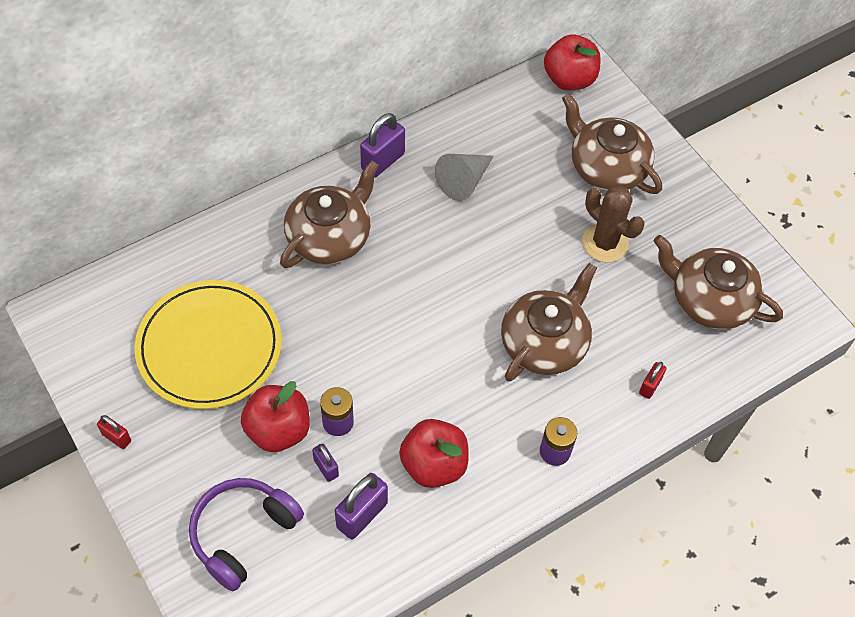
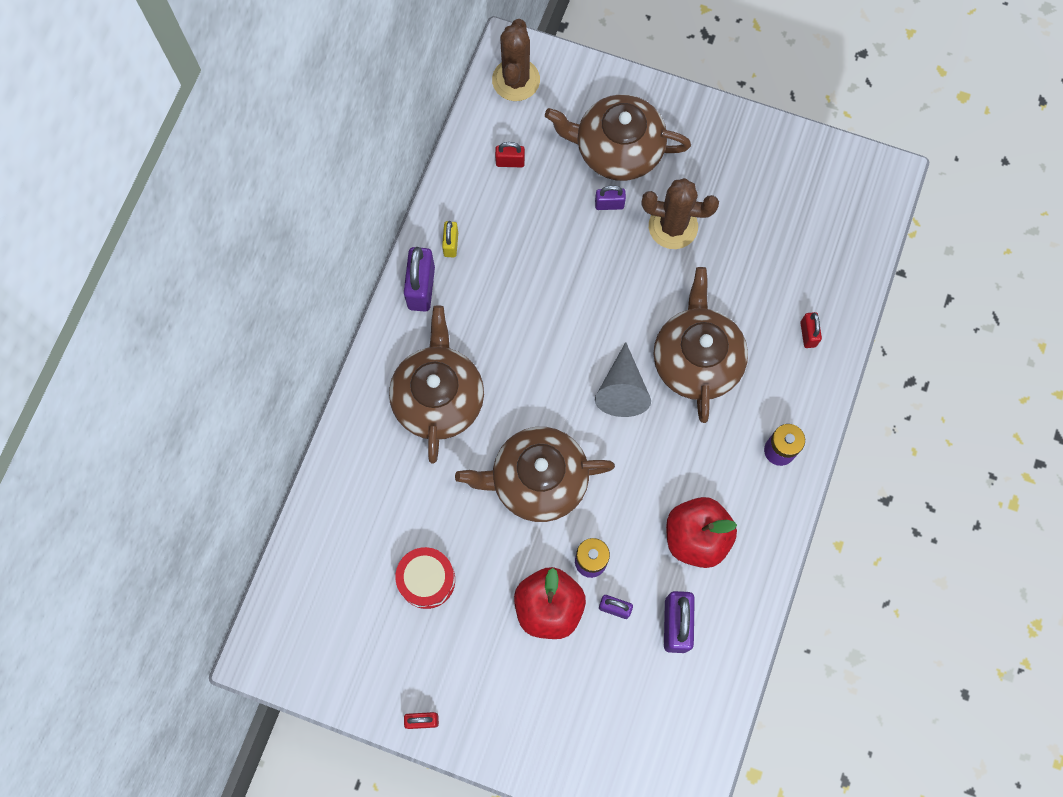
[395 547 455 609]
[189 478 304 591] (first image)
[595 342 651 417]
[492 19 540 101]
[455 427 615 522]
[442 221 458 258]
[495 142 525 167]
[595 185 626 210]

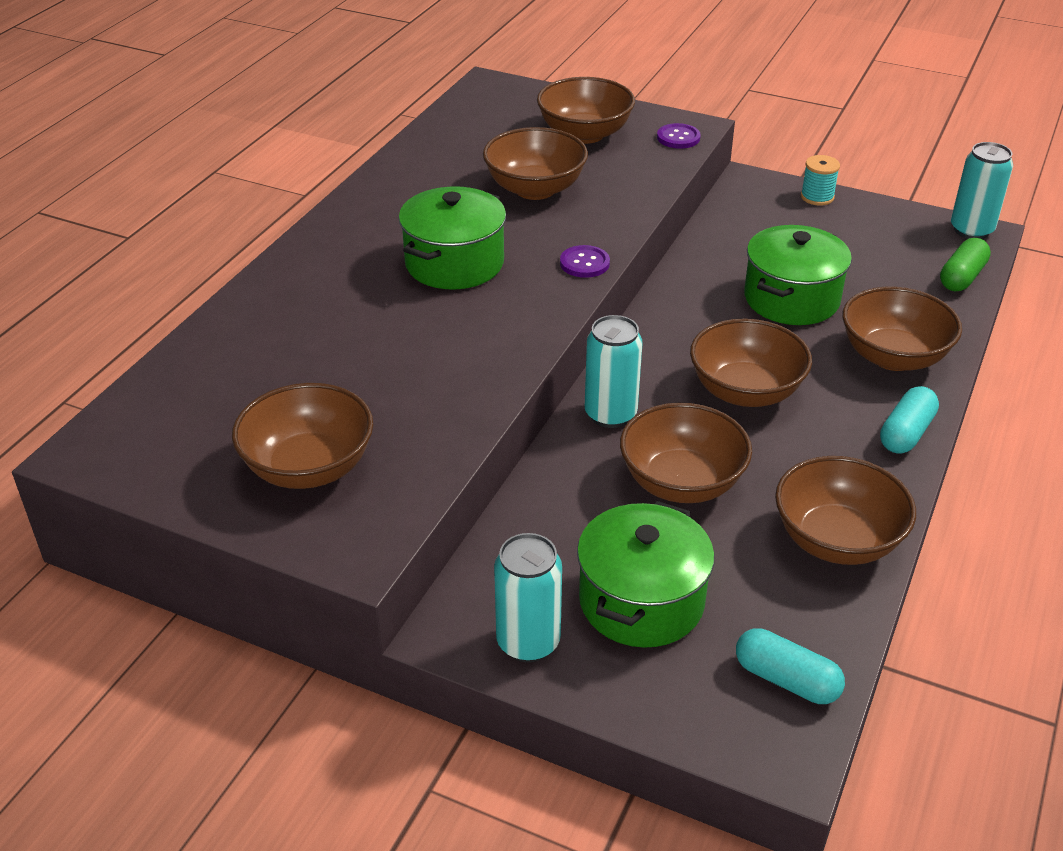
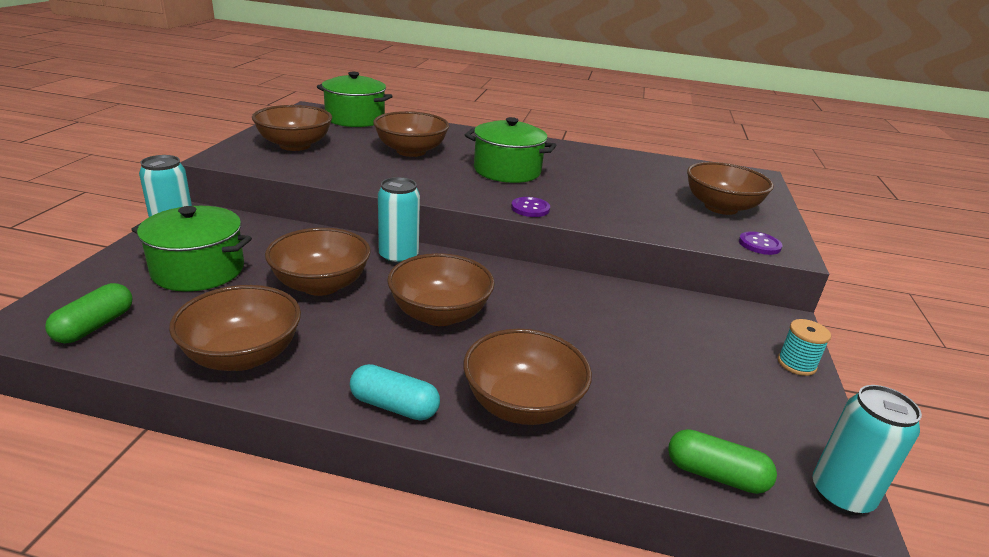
[373 111 449 157]
[45 283 132 344]
[317 72 393 127]

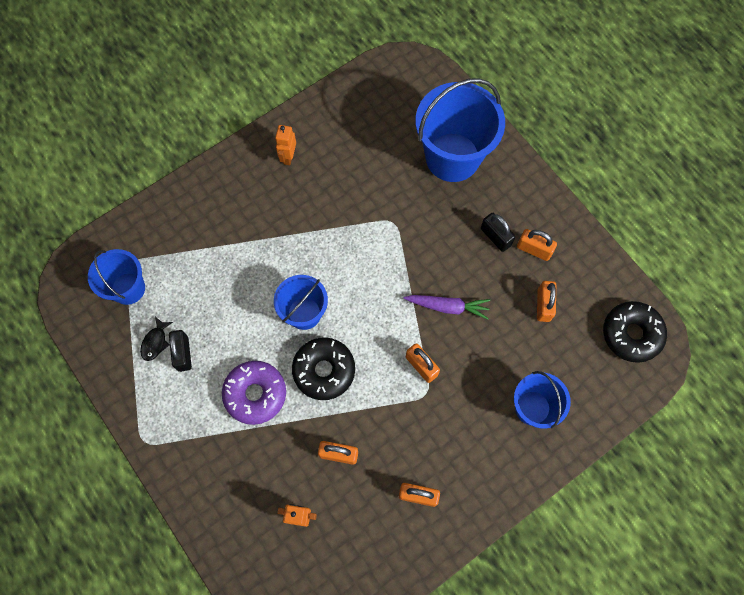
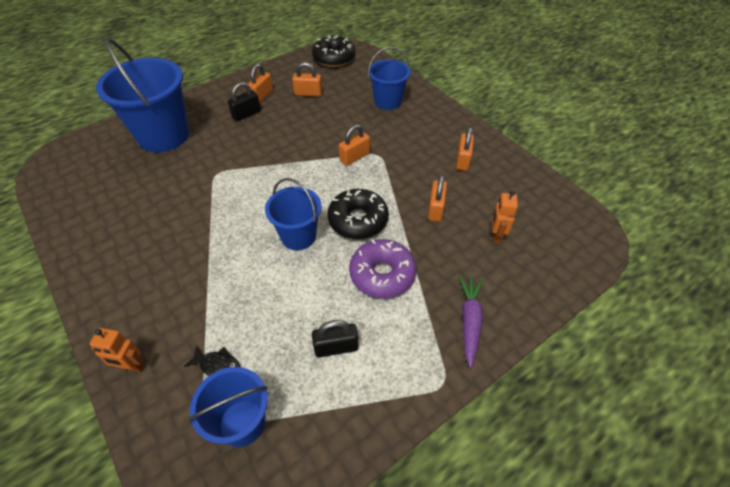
[184 345 240 376]
[90 328 145 373]
[459 276 483 368]

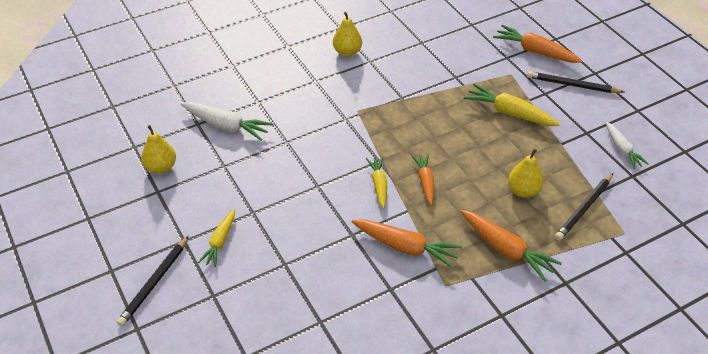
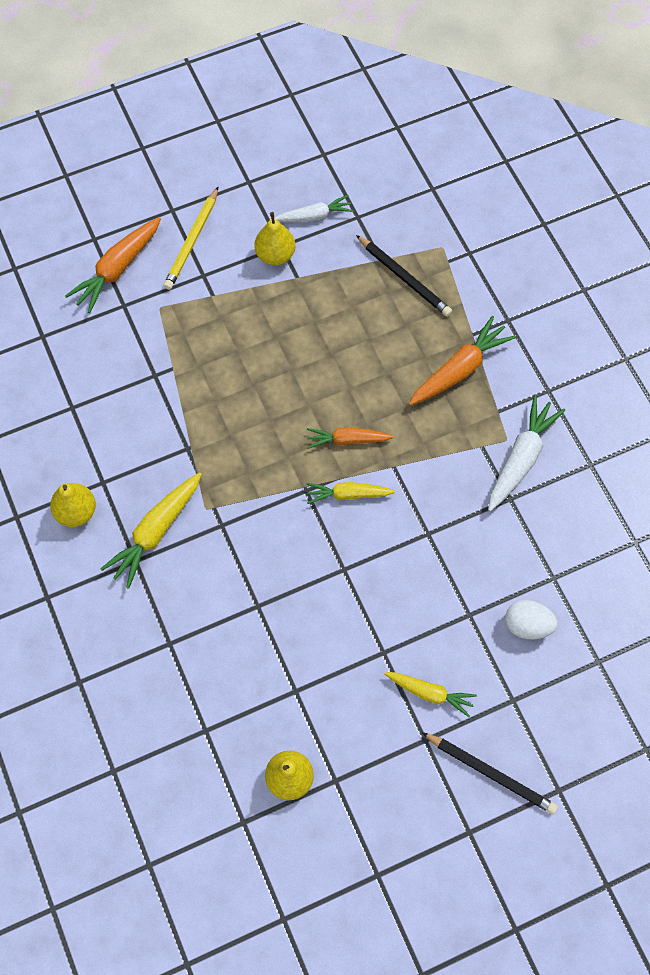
[488 395 565 511]
[352 219 462 269] (first image)
[100 472 202 589]
[254 212 296 265]
[163 187 218 290]
[505 600 557 639]

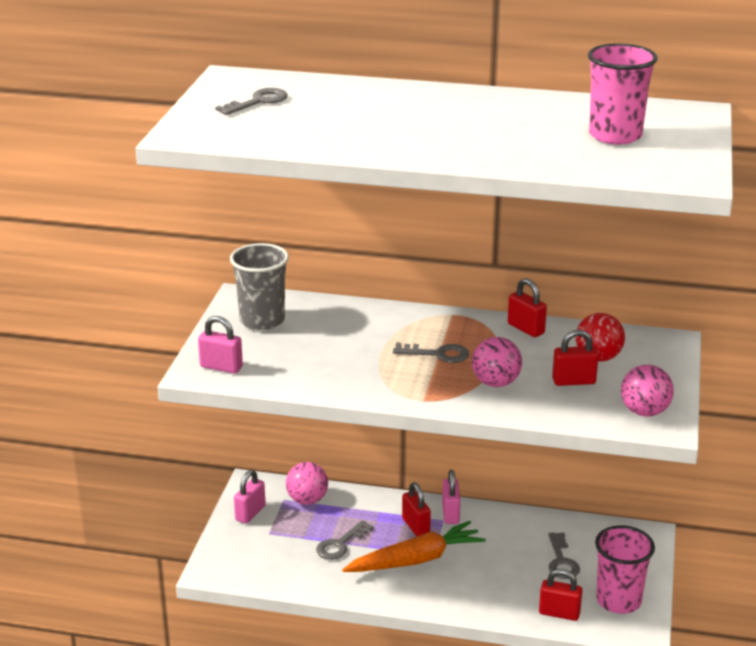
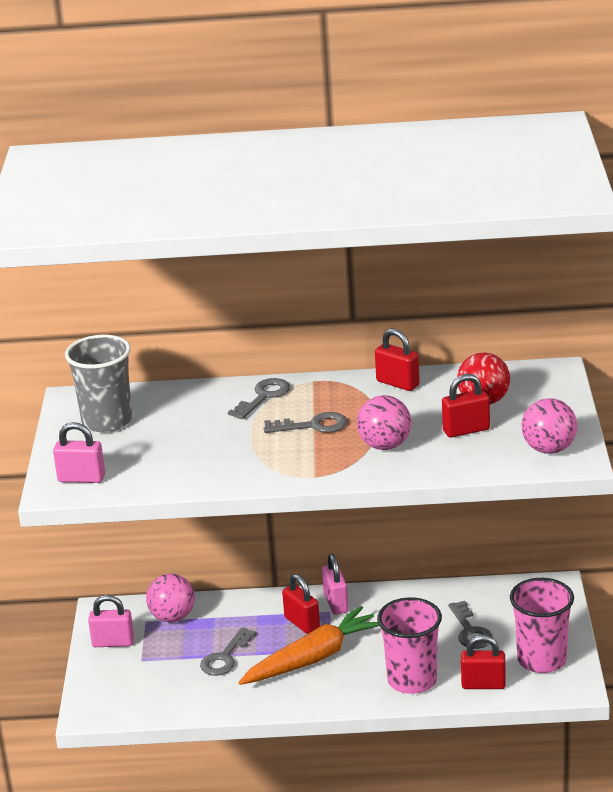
[228 378 290 419]
[88 595 134 647]
[377 597 442 694]

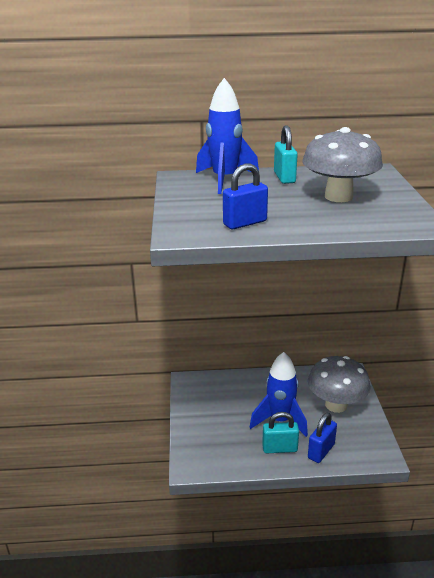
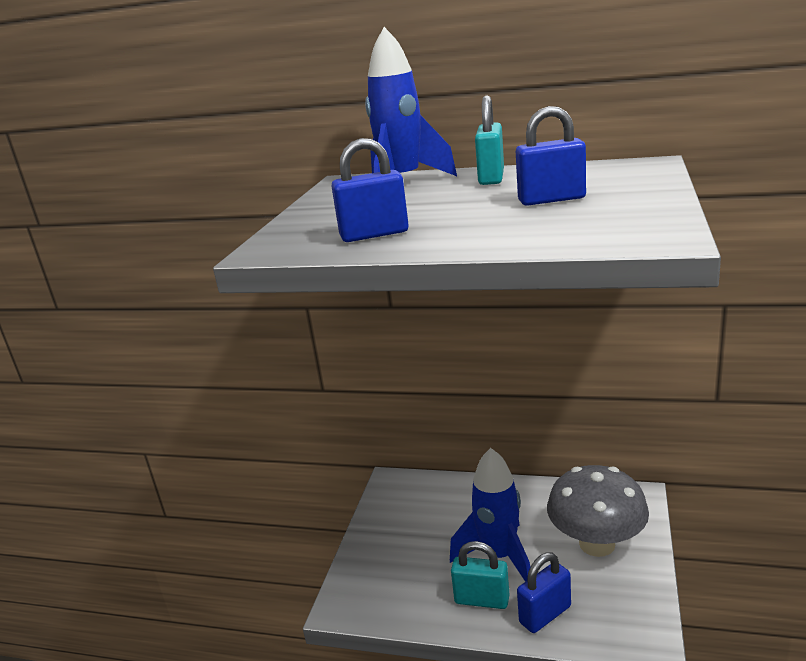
[516 106 586 206]

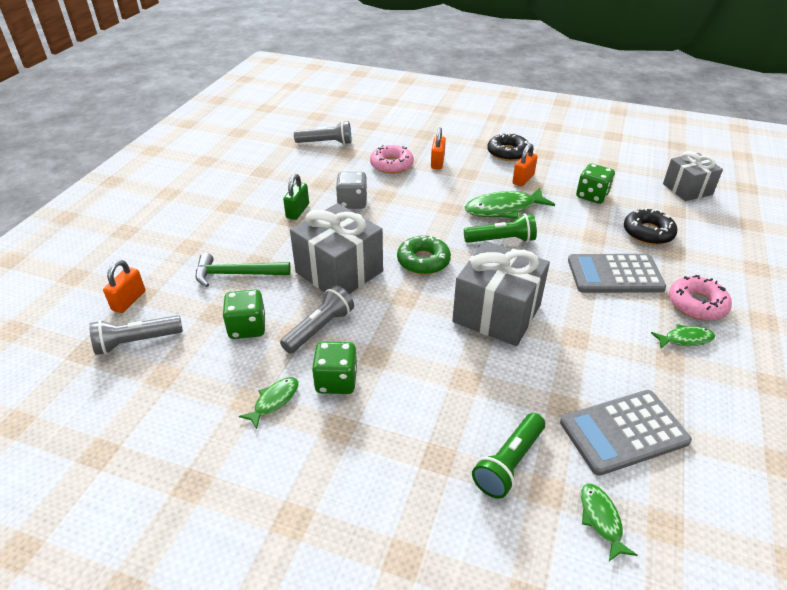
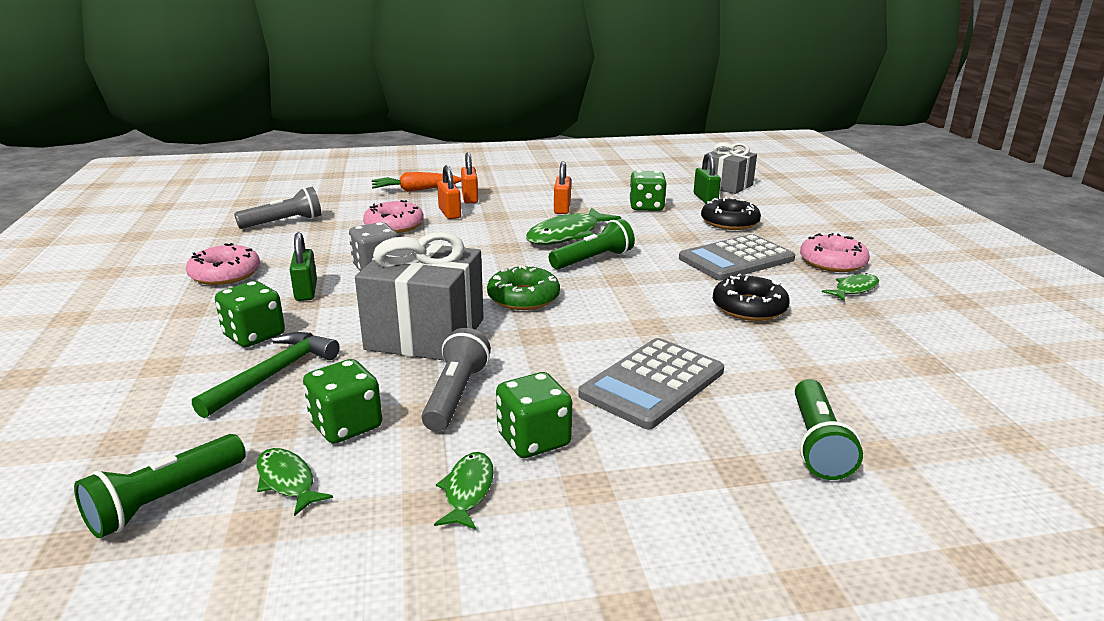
[74 434 246 538]
[461 152 478 203]
[192 332 340 418]
[452 241 550 346] (first image)
[713 274 790 321]
[578 338 724 429]
[256 448 333 516]
[186 243 260 285]
[215 281 285 347]
[372 172 461 192]
[694 153 721 204]

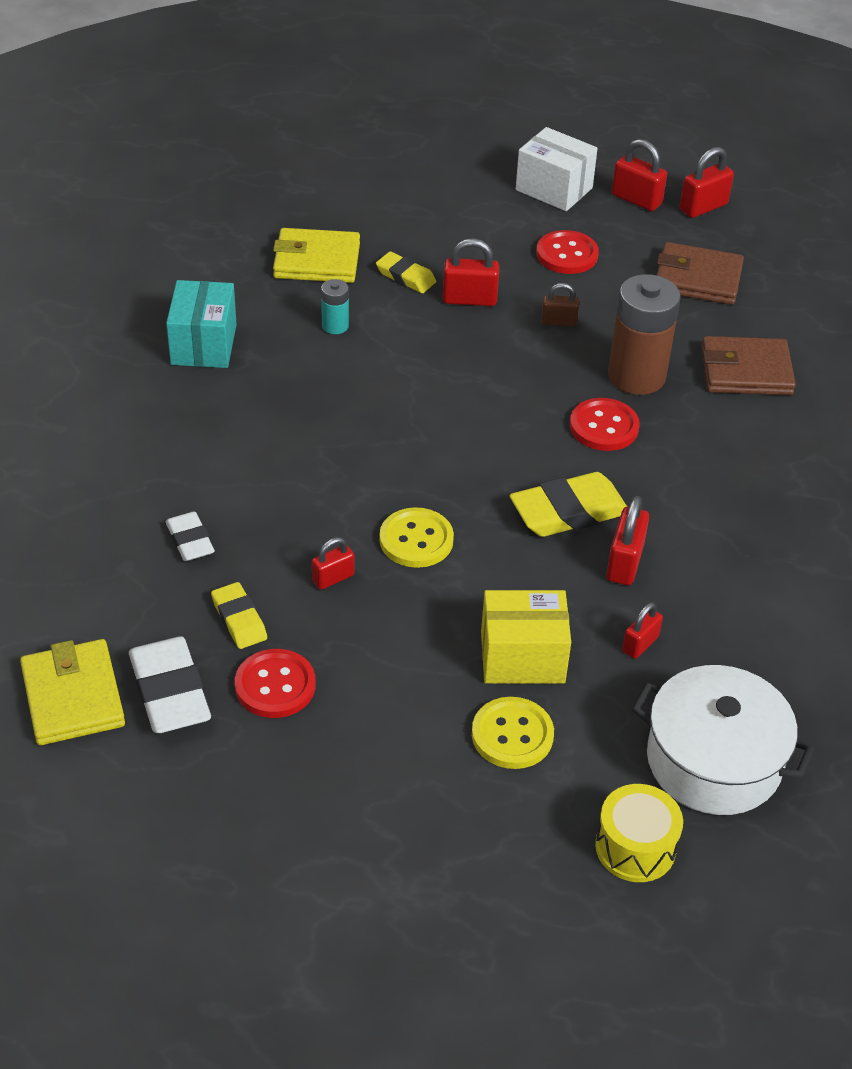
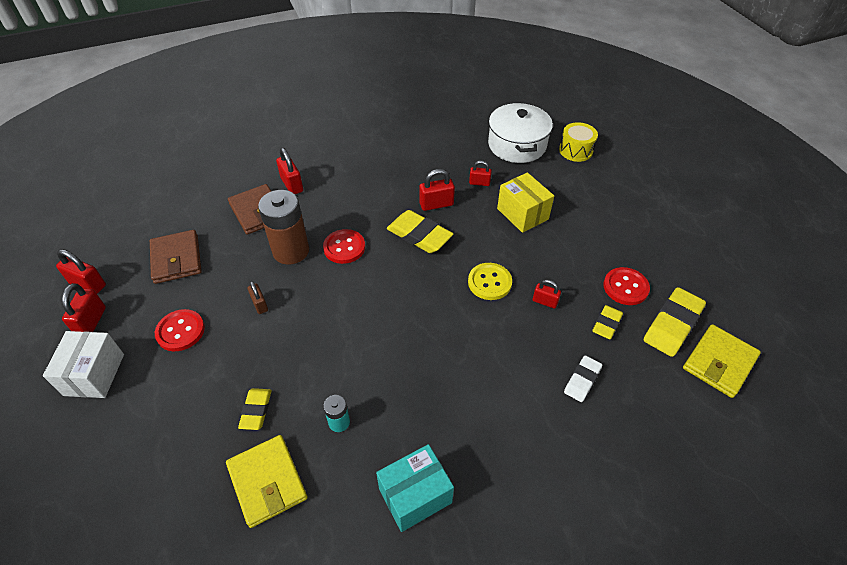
[643 287 706 357]
[276 148 303 194]
[472 697 554 769] (first image)

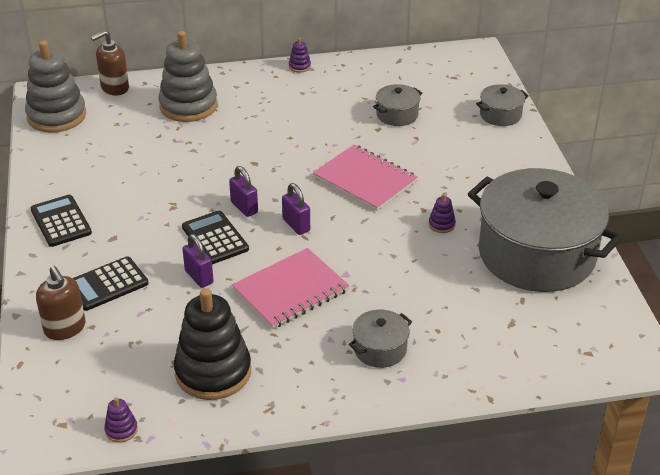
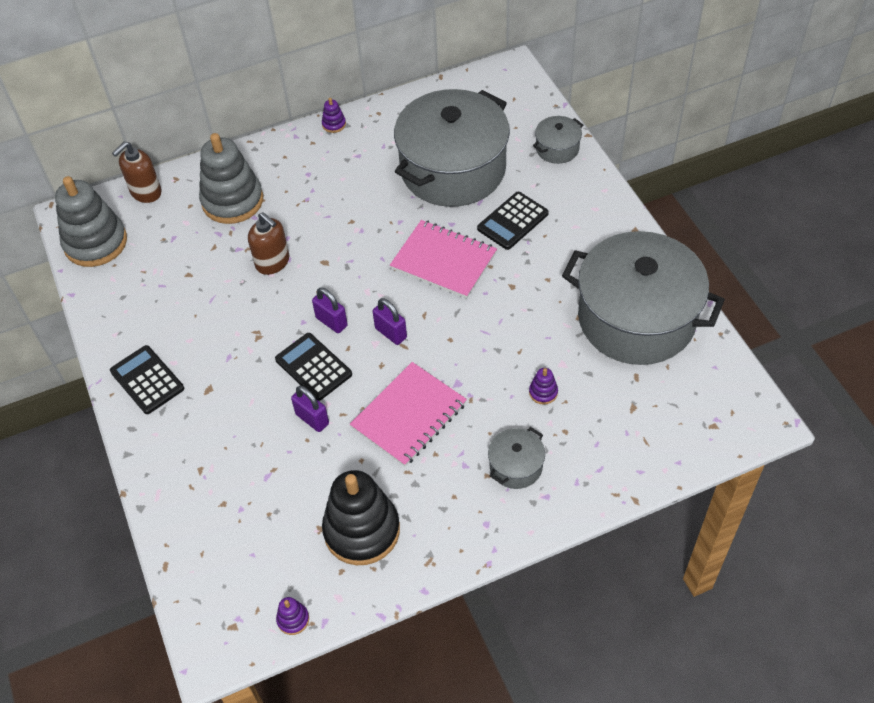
[248 212 289 275]
[477 192 549 250]
[394 89 510 207]
[529 368 558 405]

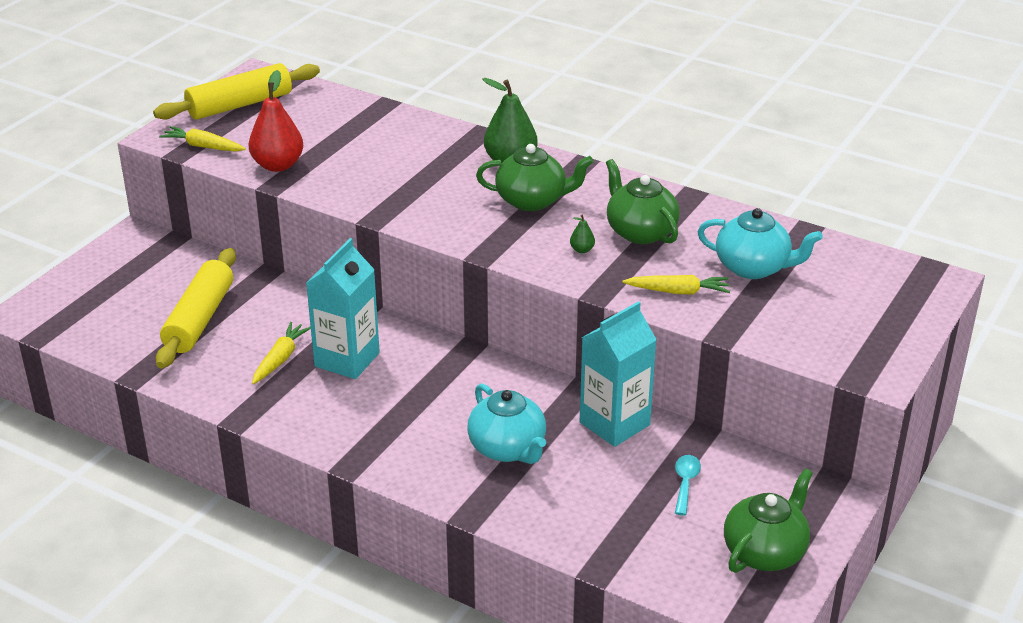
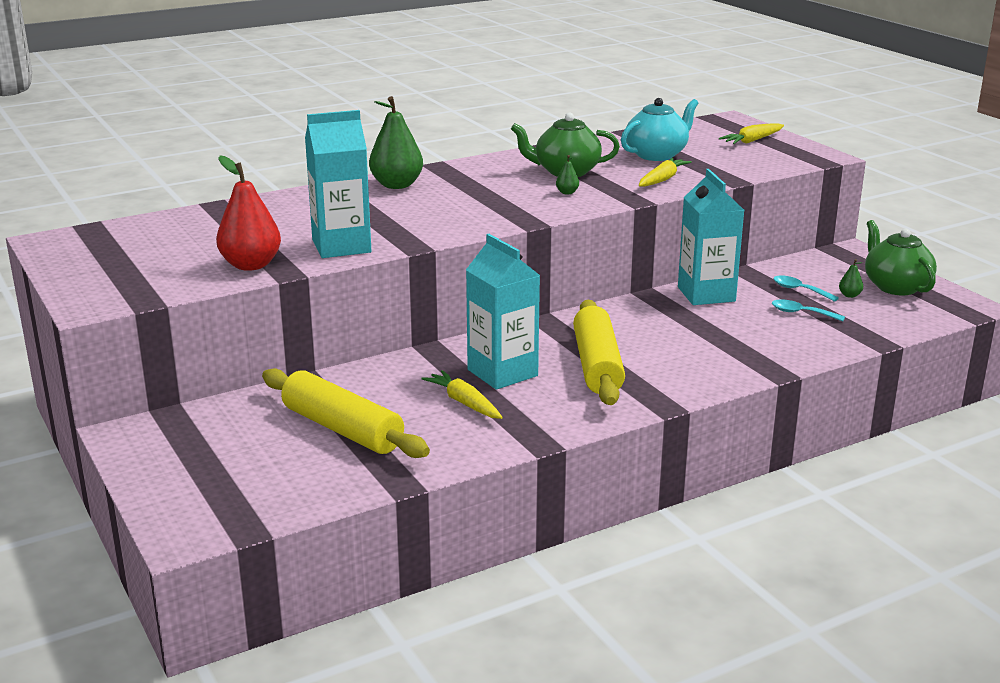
[573 300 625 405]
[719 123 784 144]
[467 383 546 464] (first image)
[476 144 593 211] (first image)
[305 110 371 258]
[772 300 845 321]
[839 259 863 298]

